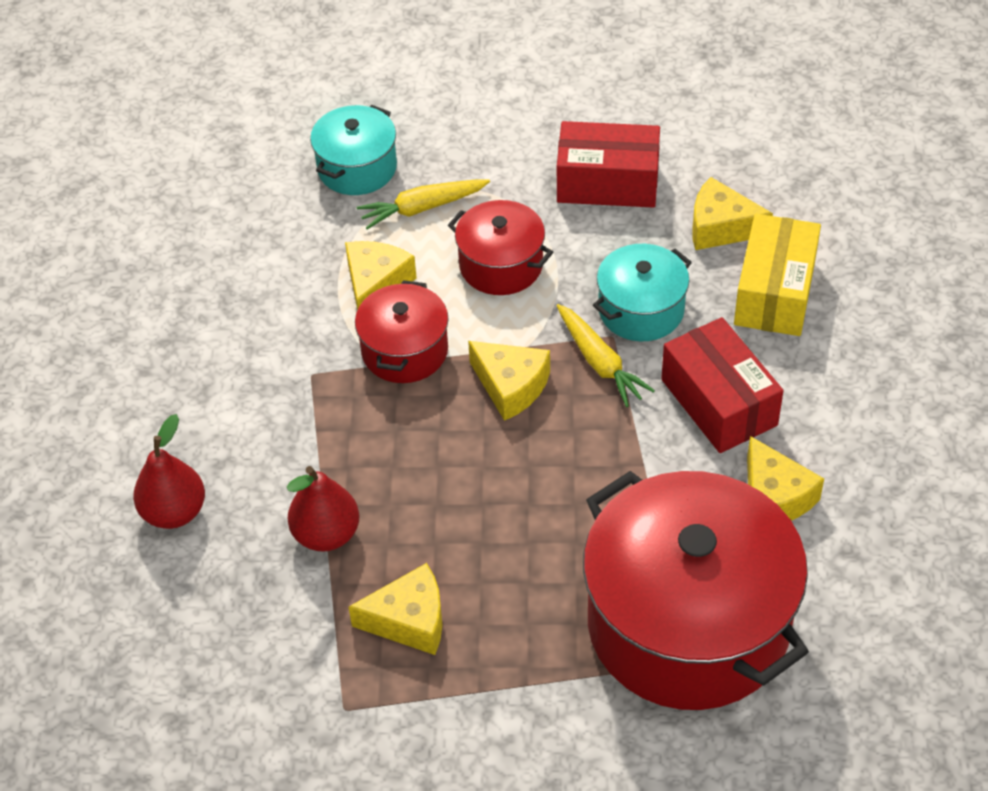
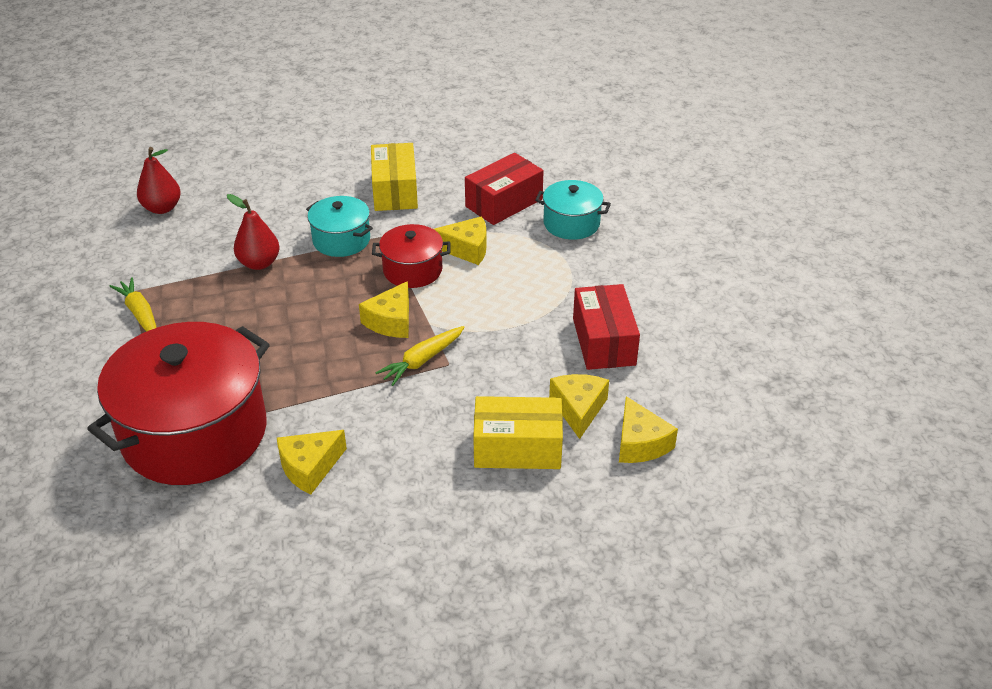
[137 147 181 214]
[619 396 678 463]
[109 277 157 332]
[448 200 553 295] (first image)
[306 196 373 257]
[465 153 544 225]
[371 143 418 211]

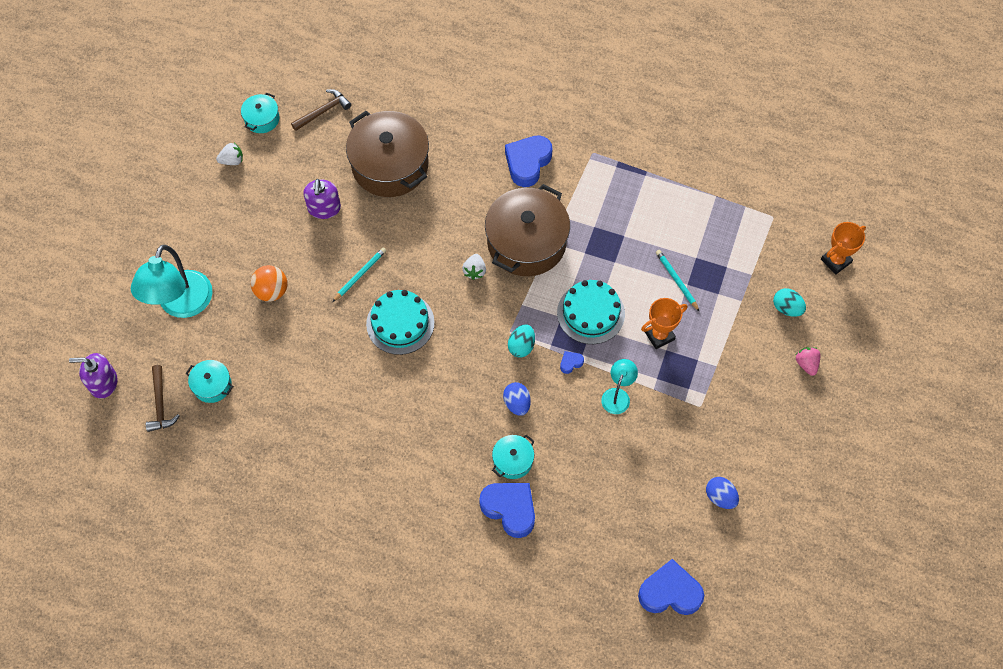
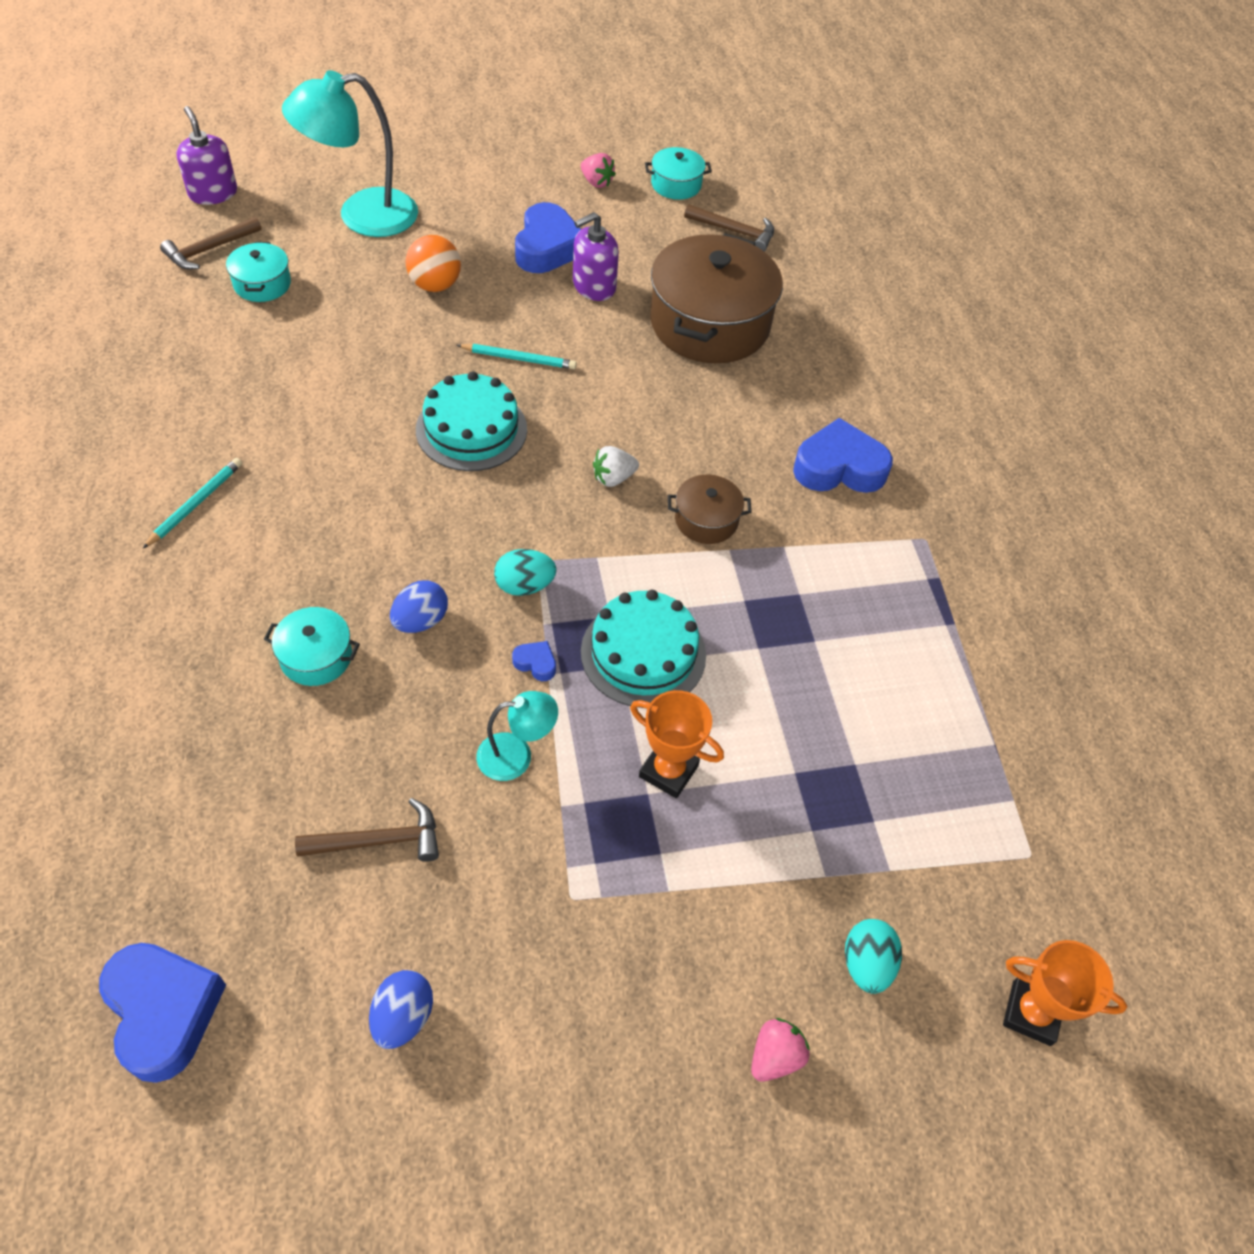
[581 153 616 188]
[515 202 581 273]
[668 474 752 544]
[142 458 242 549]
[295 798 439 862]

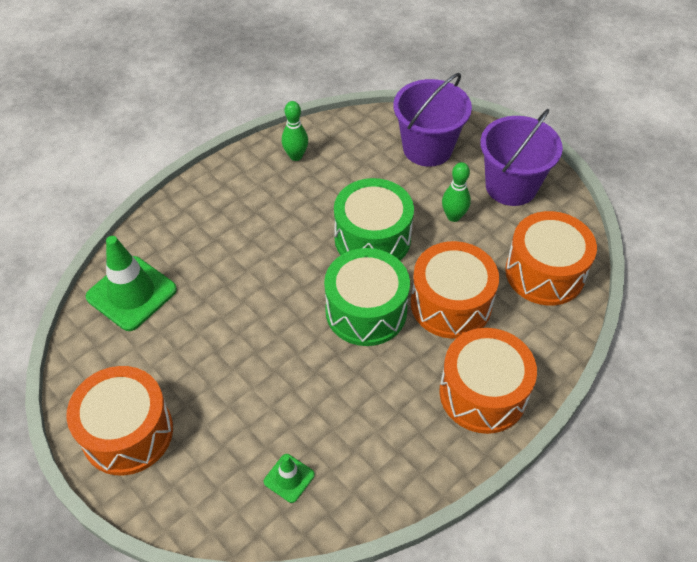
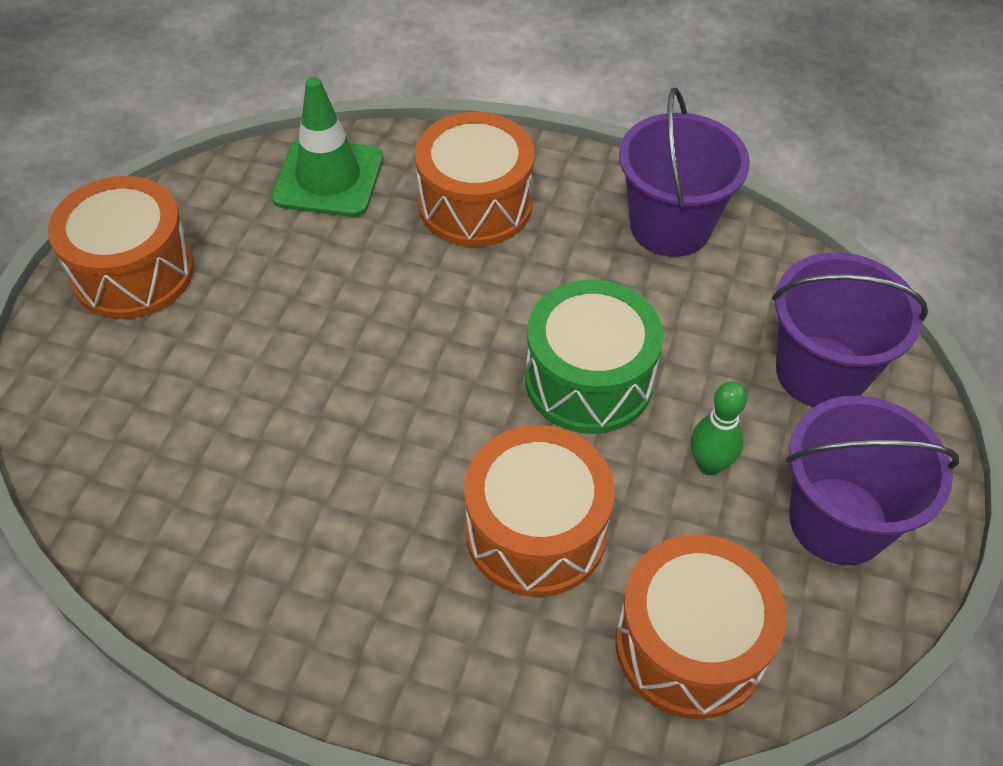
[264 454 315 503] (first image)
[619 88 750 257]
[324 248 410 346] (first image)
[415 112 535 247]

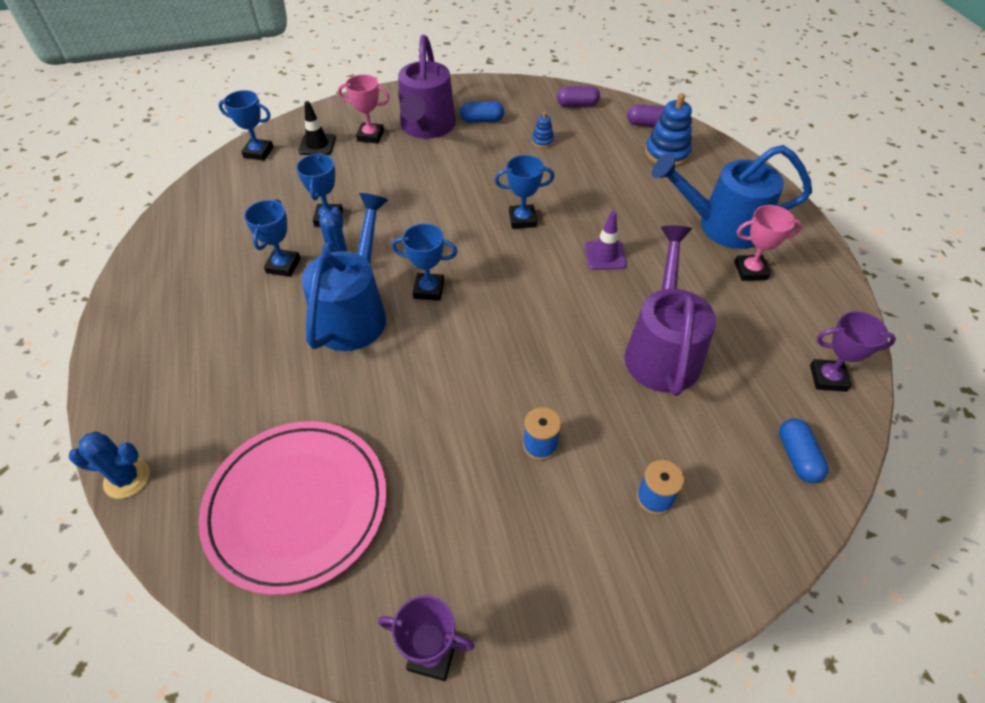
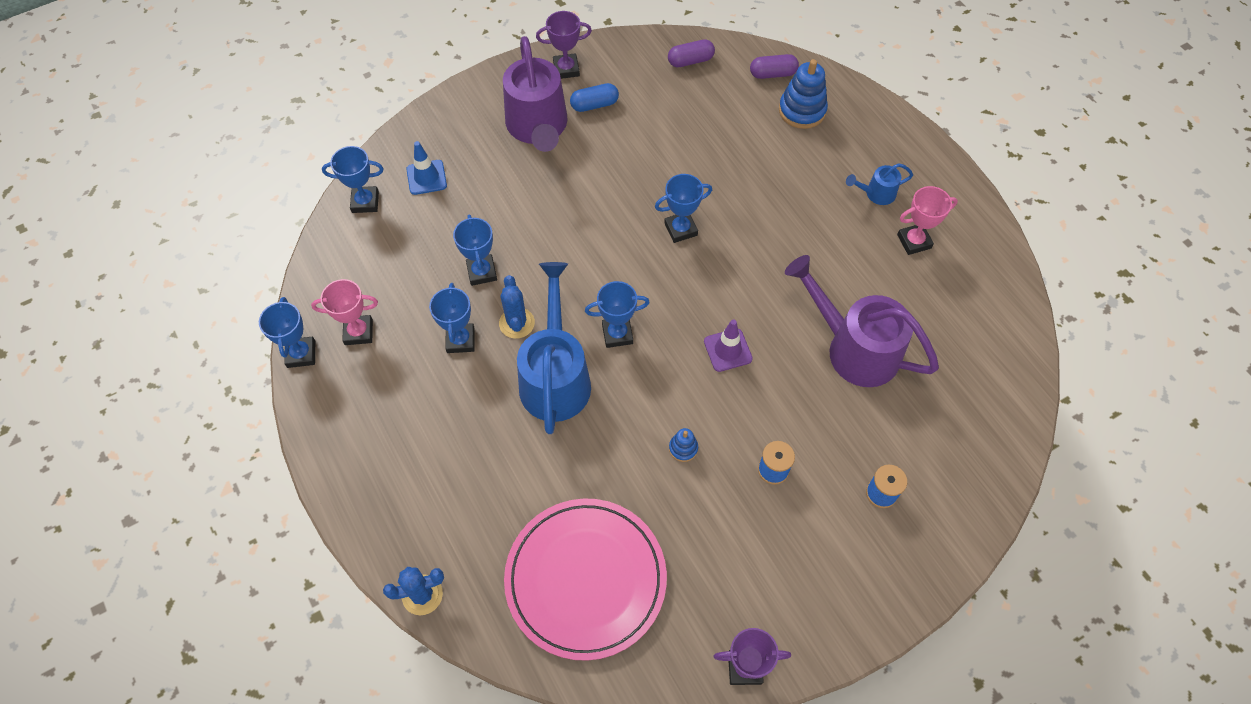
[406 141 447 195]
[311 279 378 345]
[669 428 698 462]
[704 319 753 372]
[785 255 939 387]
[846 163 913 205]
[779 418 828 483] (first image)
[536 11 592 79]
[259 297 315 368]

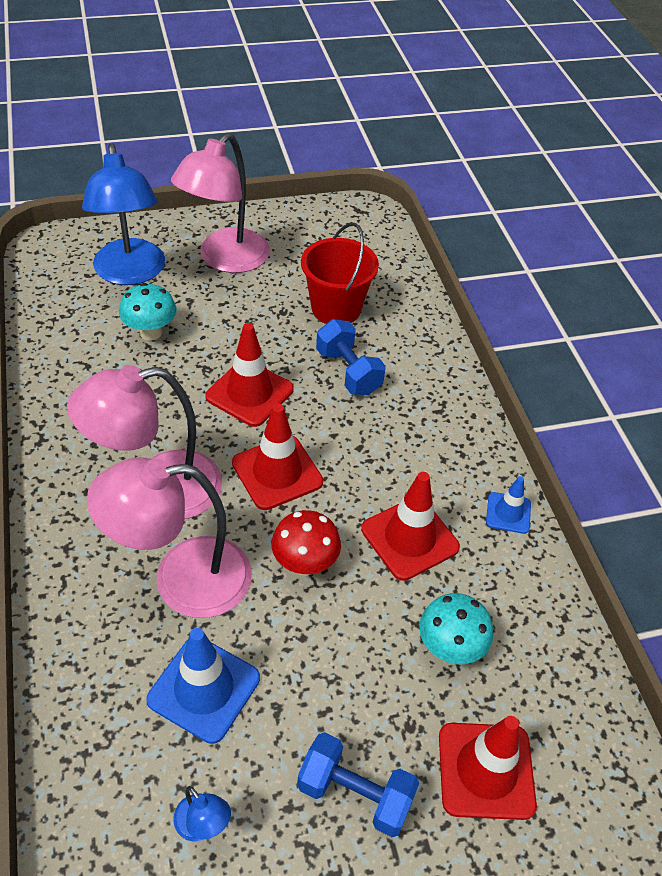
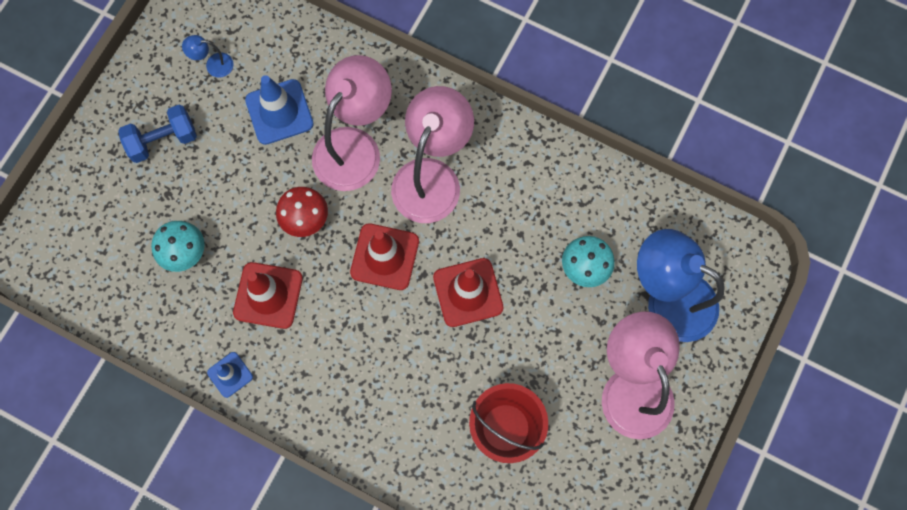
[316 319 386 395] (first image)
[439 716 537 820] (first image)

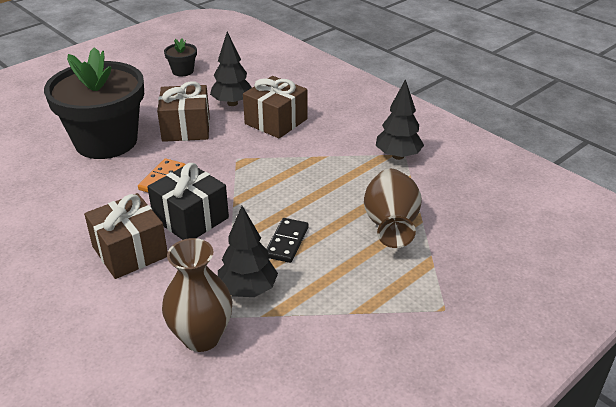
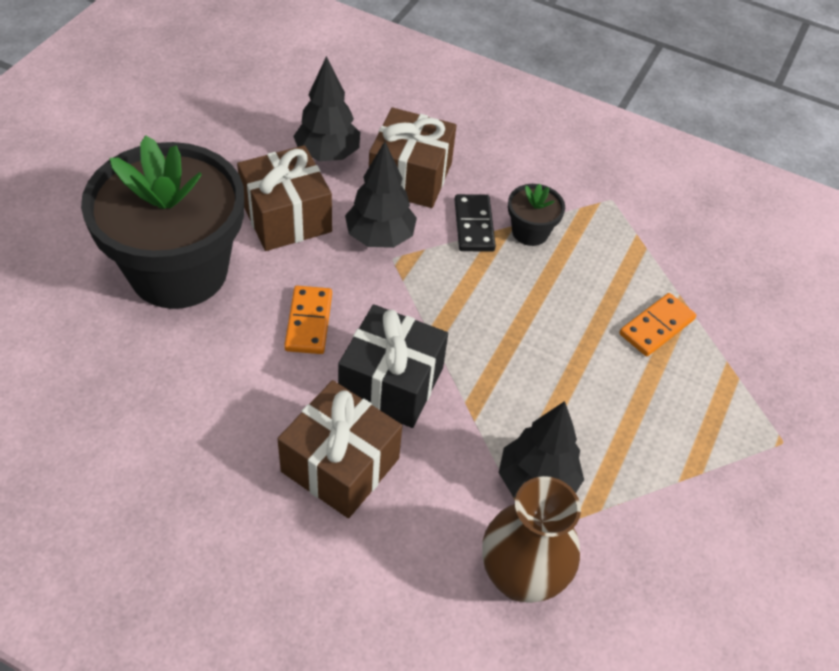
[508 184 565 246]
[455 194 496 252]
[619 293 696 357]
[345 141 417 248]

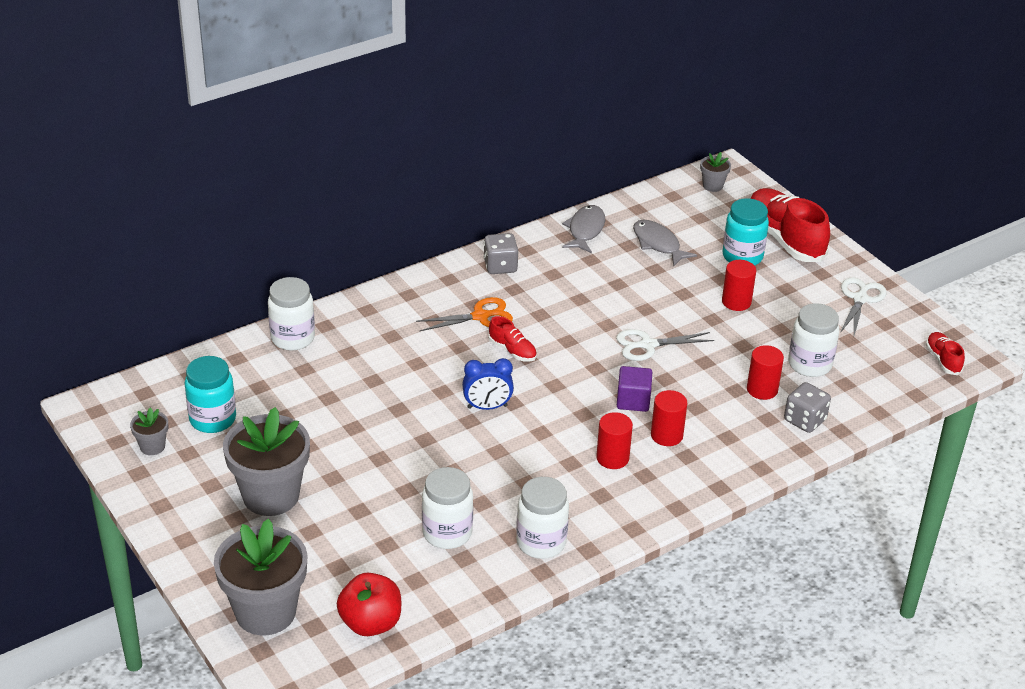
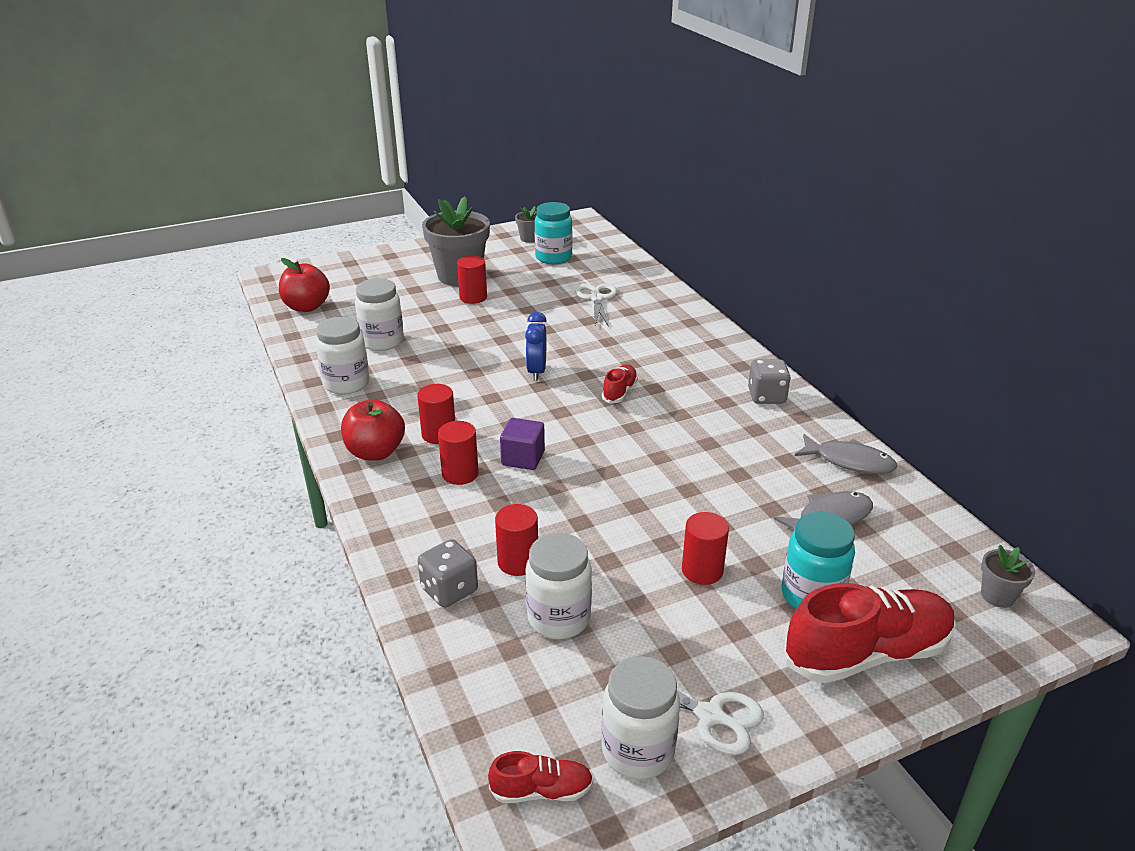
[214 519 308 635] (first image)
[602 656 680 779]
[416 297 513 331] (first image)
[602 365 638 403]
[575 284 617 327]
[341 399 405 460]
[457 255 487 304]

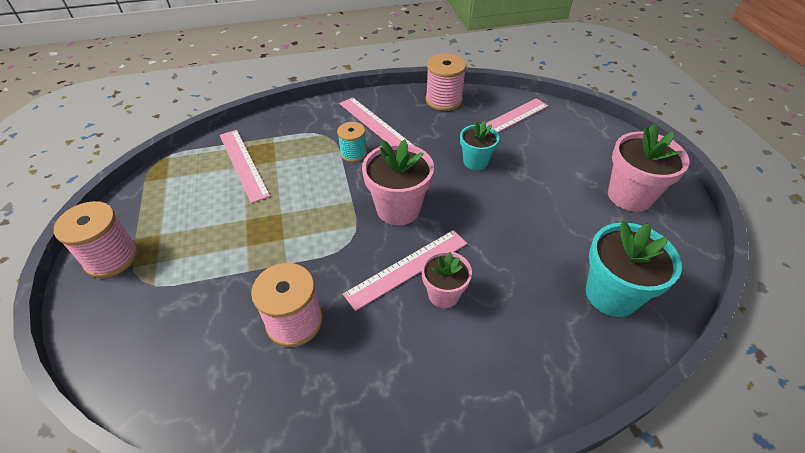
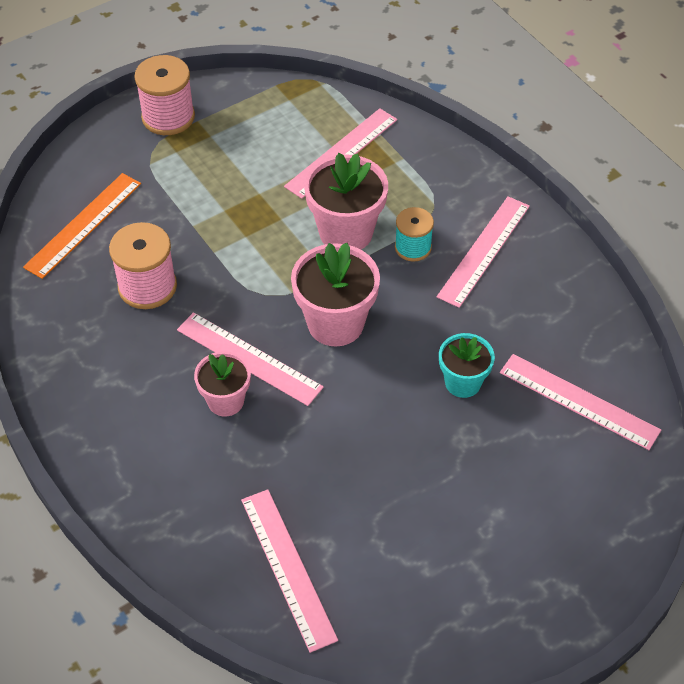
[426 53 467 111] (first image)
[241 489 338 653]
[304 153 388 250]
[23 173 141 279]

